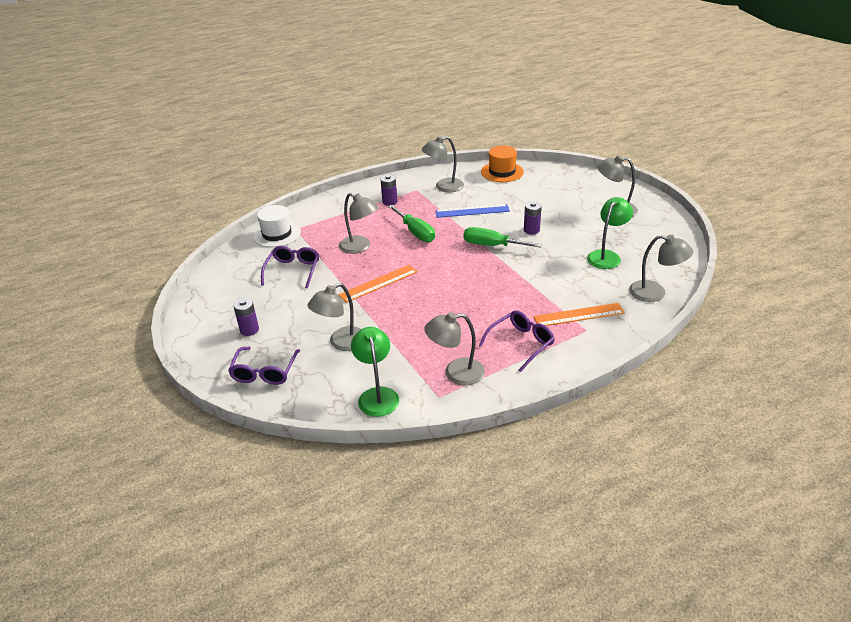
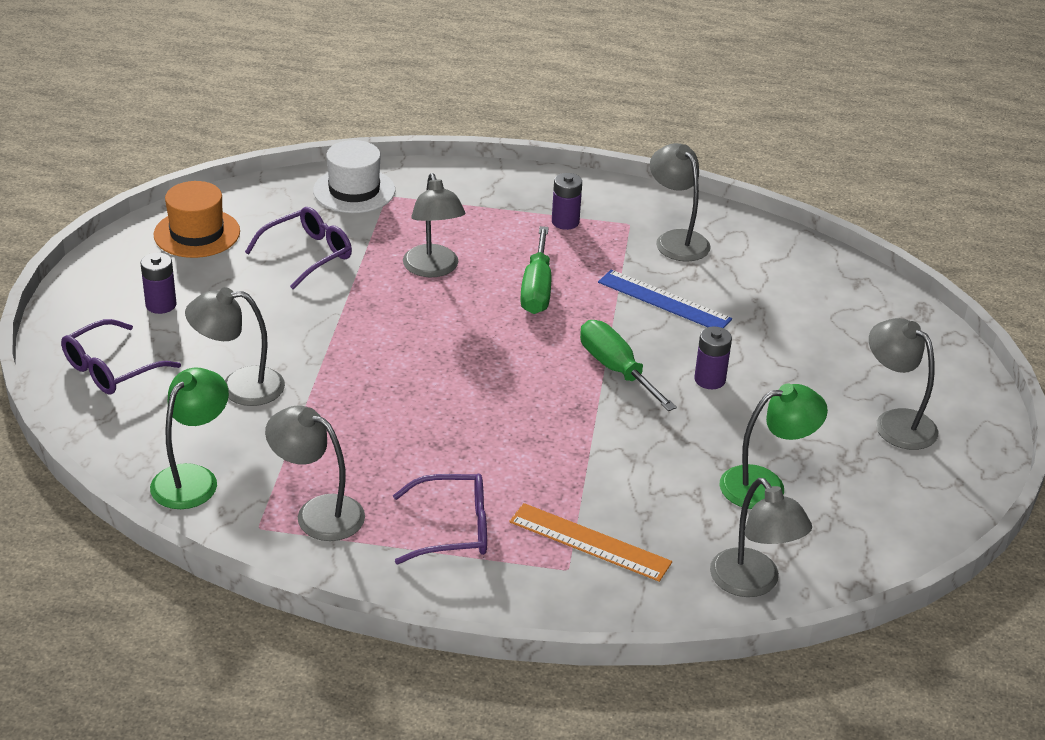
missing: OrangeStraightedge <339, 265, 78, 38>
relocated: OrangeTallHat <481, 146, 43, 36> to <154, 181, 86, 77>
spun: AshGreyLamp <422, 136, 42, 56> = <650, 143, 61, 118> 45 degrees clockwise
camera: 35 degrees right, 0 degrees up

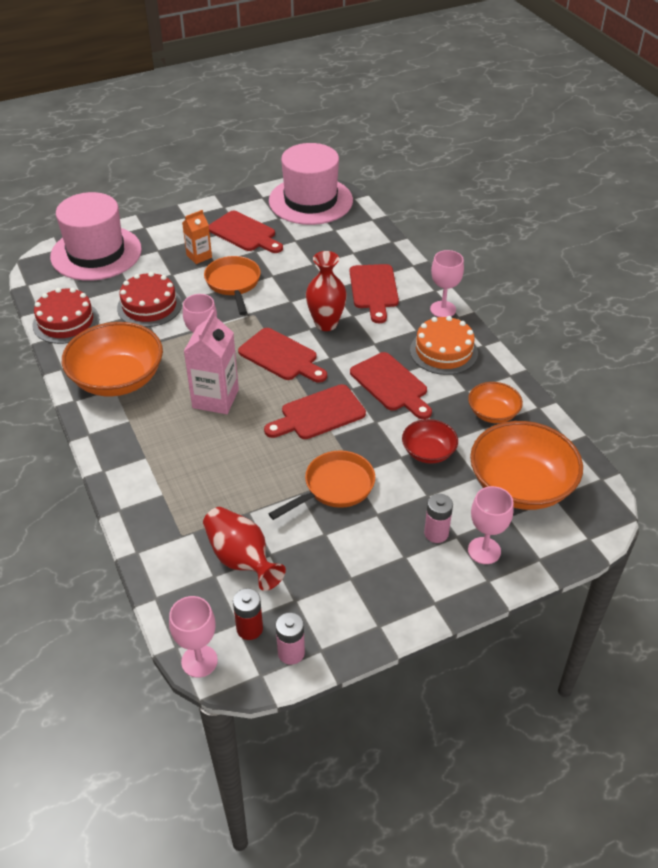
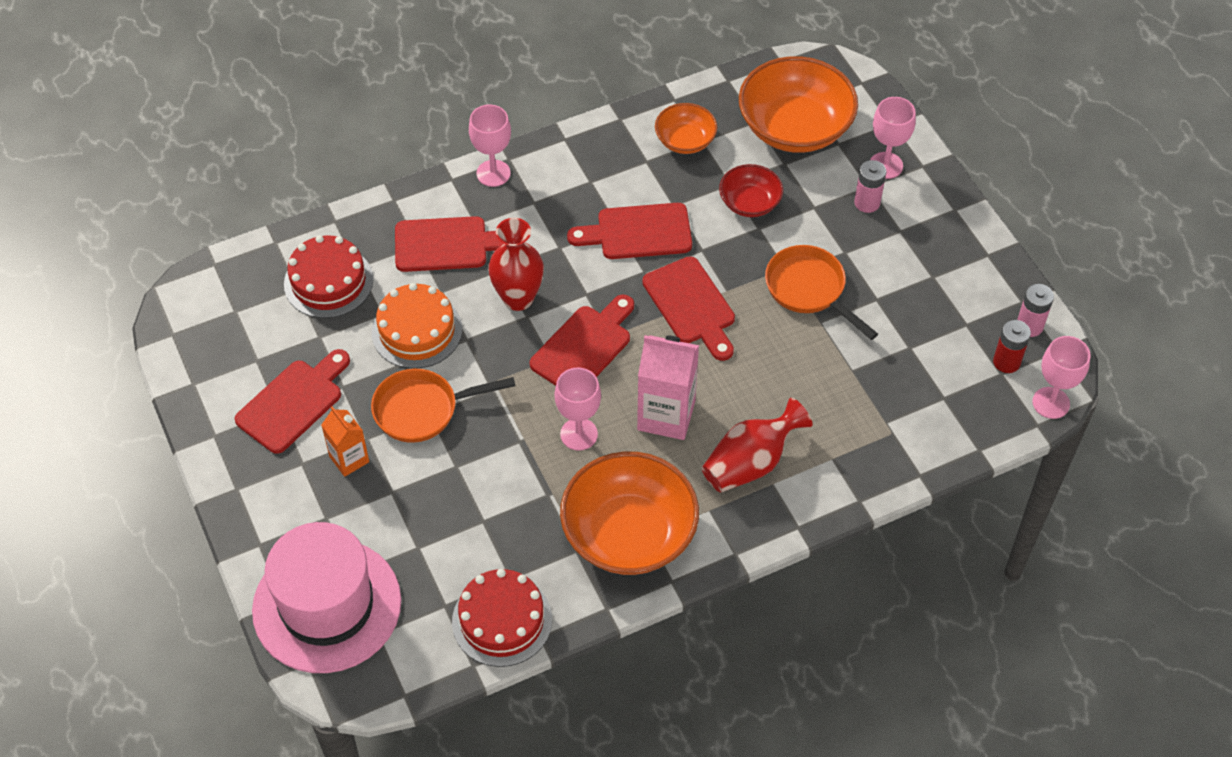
missing: RosePinkTallHat <269, 143, 84, 82>
relocated: RedCake <117, 272, 65, 55> to <284, 235, 89, 83>; RedFlowerVase <203, 507, 83, 84> to <702, 398, 110, 94>; OrangeCake <410, 316, 68, 59> to <372, 283, 90, 86>
spun: RedCuttingBoard <350, 352, 82, 67> = <567, 203, 125, 56> 150 degrees counterclockwise
camera: 90 degrees left, 10 degrees up

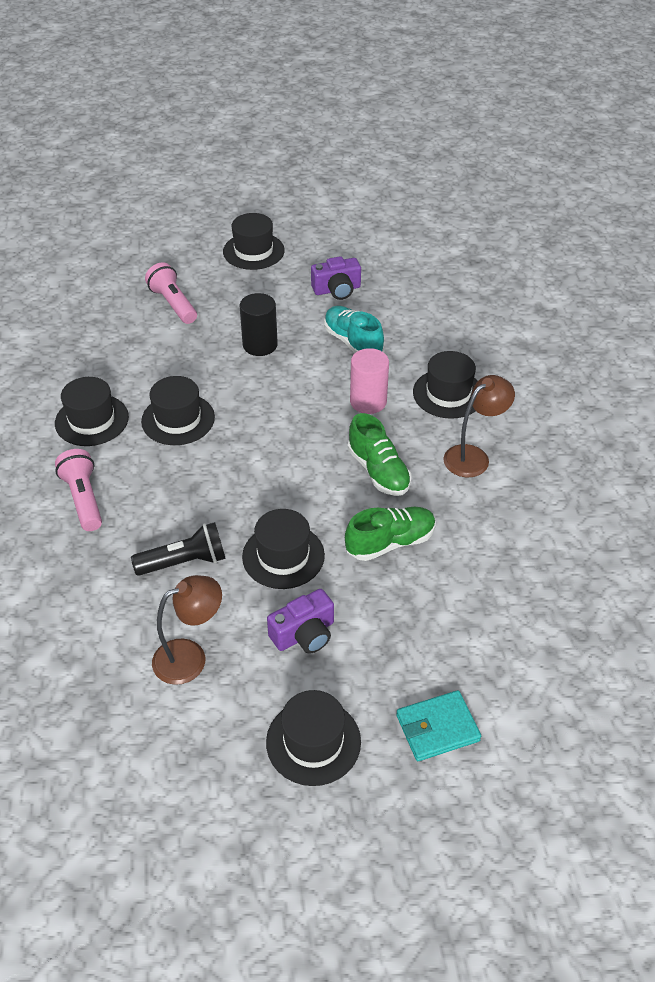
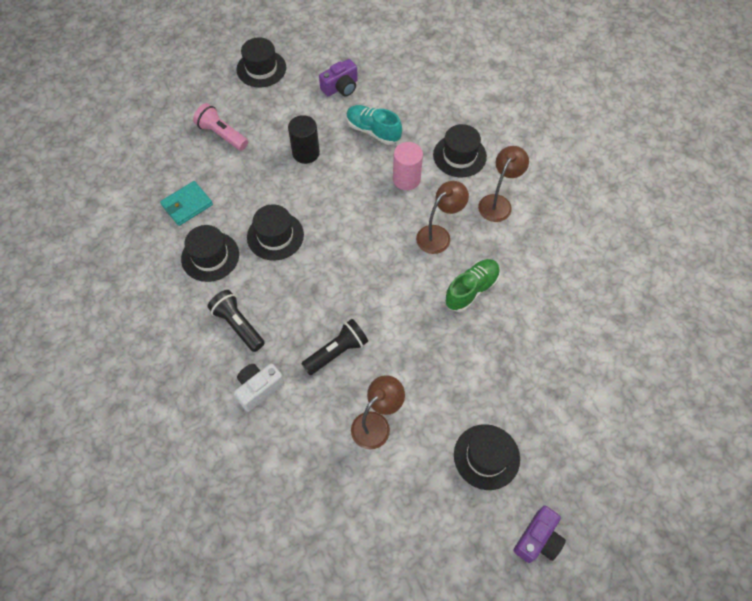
missing: EbonyTallHat <242, 509, 83, 80>
appeared: SnowWhiteCamera <234, 364, 50, 48>
relocated: VioletCamera <267, 589, 67, 65> to <513, 506, 53, 57>; AquaBillfold <396, 690, 85, 71> to <160, 181, 53, 45>
exchanged: GreenLaceUpShoe <348, 413, 63, 83> to BrownLamp <416, 181, 53, 73>
colour: RosePinkFlashlight <55, 449, 47, 82> to EbonyFlashlight <207, 290, 58, 62>
camera: 20 degrees left, 15 degrees up

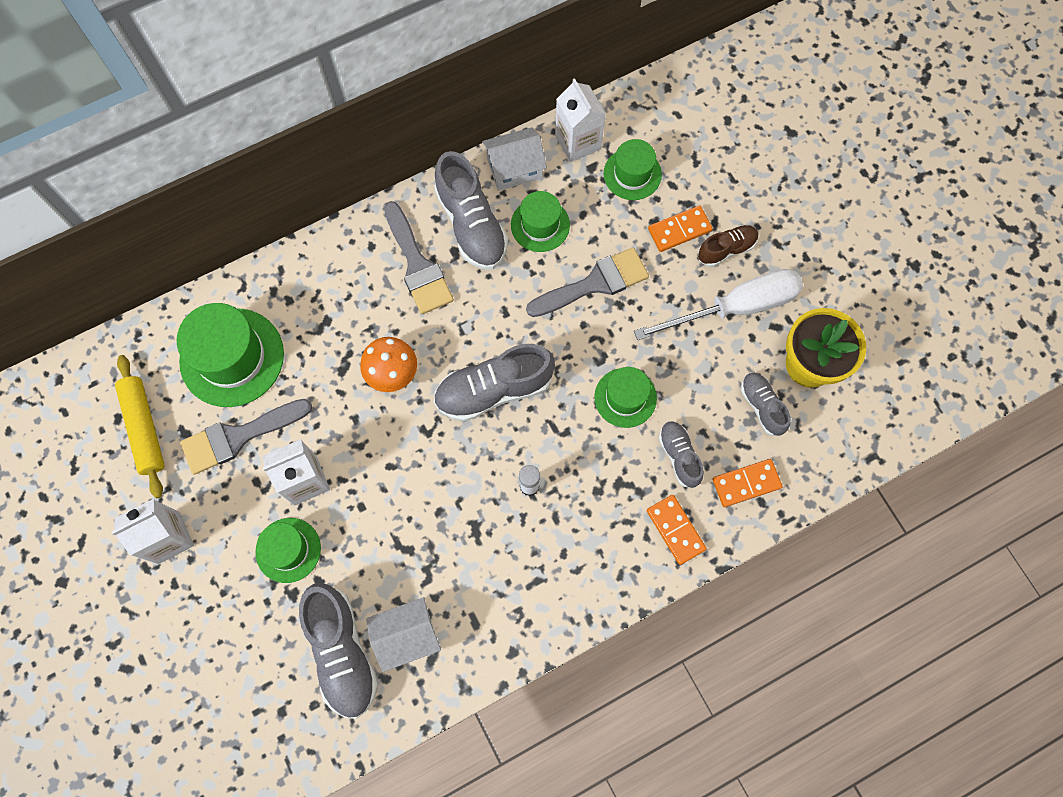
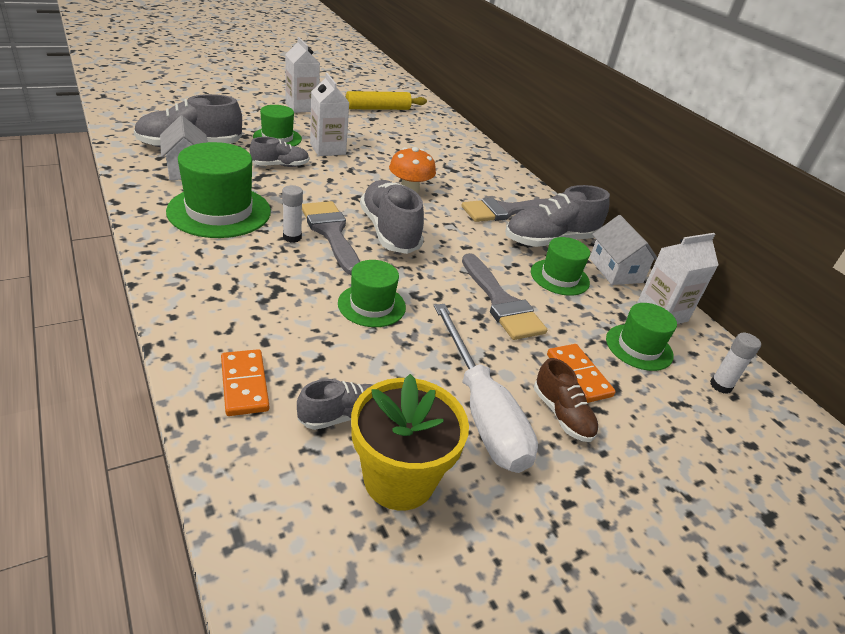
missing: OrangeDominoTile <647, 495, 60, 70>
appeared: SnowWhiteGlueStick <710, 333, 51, 61>
relocated: GreenTallHat <177, 303, 107, 104> to <166, 142, 105, 96>; AshGreyPaintBrush <180, 399, 132, 76> to <302, 201, 58, 74>; AshGreyLaceUpShoe <659, 421, 45, 67> to <250, 137, 59, 30>
camera: 85 degrees right, 35 degrees down

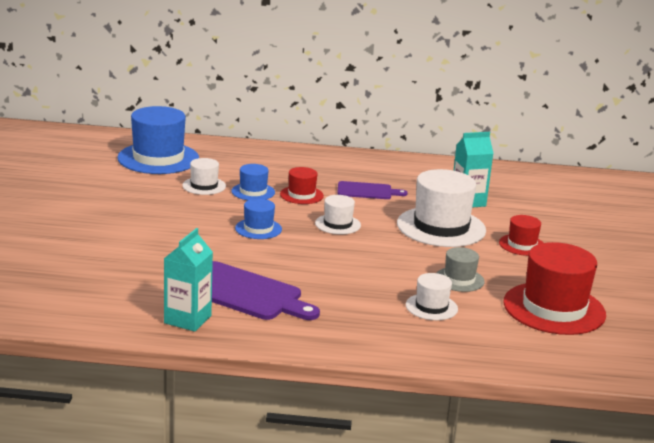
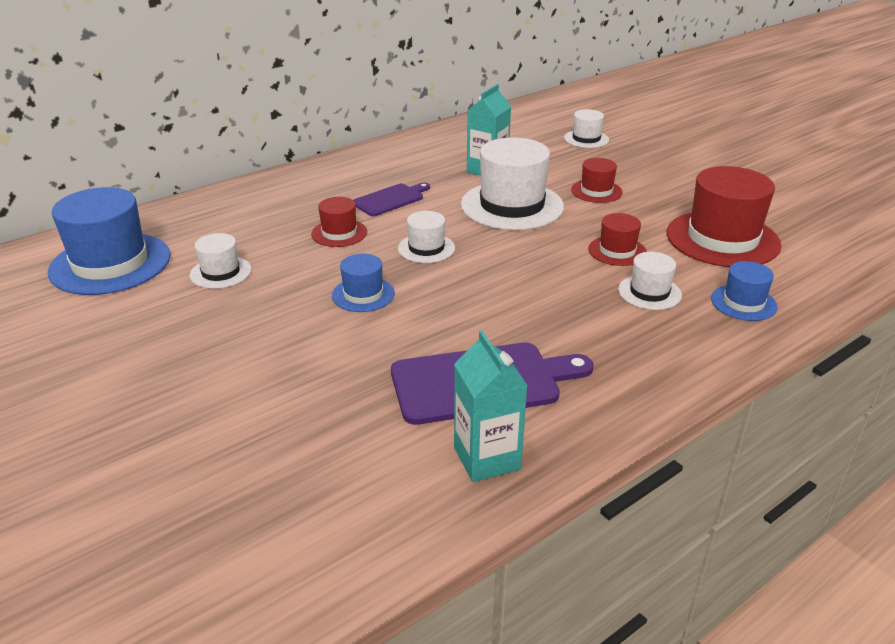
appeared: SnowWhiteTallHat <564, 109, 45, 39>
relocated: CobaltTallHat <231, 164, 44, 36> to <711, 261, 67, 60>
colour: AshGreyTallHat <436, 247, 49, 45> to RedTallHat <588, 213, 59, 53>
camera: 40 degrees left, 10 degrees up

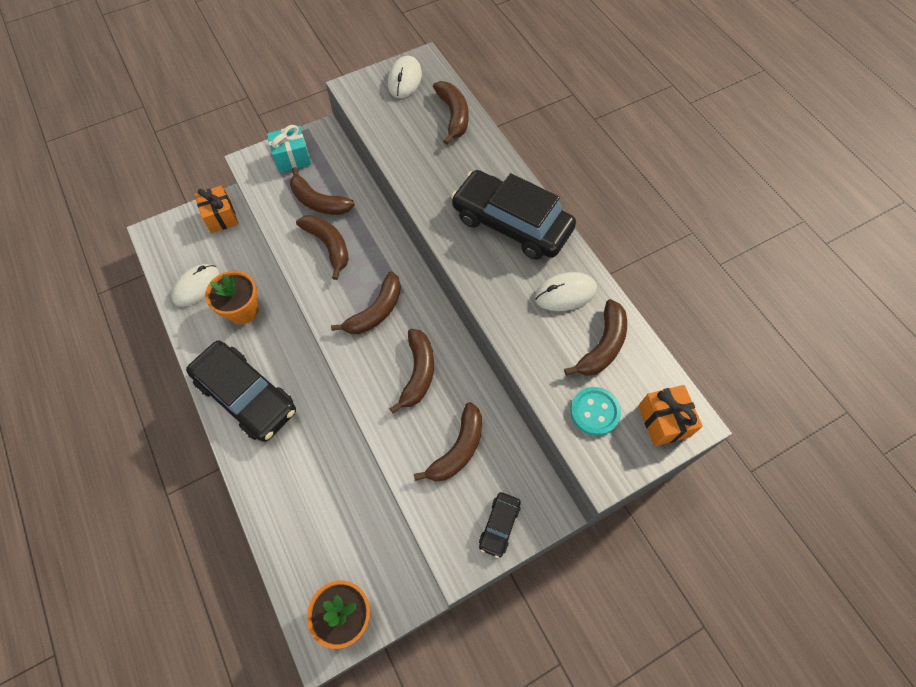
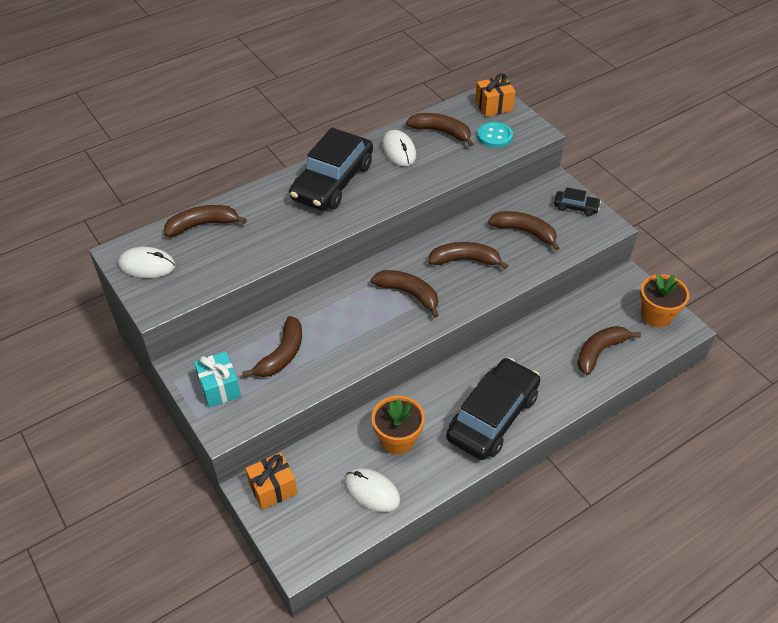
relocated: BrownToyBanana <296, 215, 53, 65> to <577, 326, 64, 49>
camera: 95 degrees left, 15 degrees down

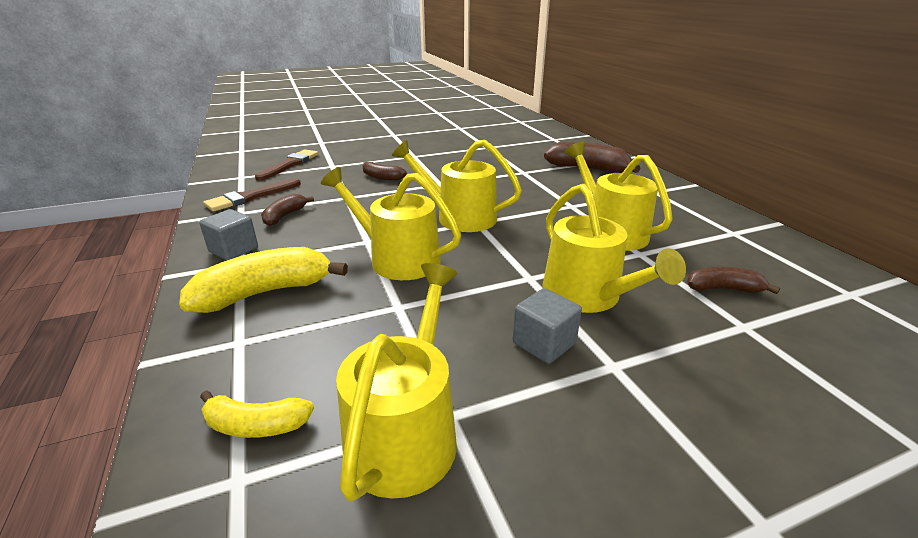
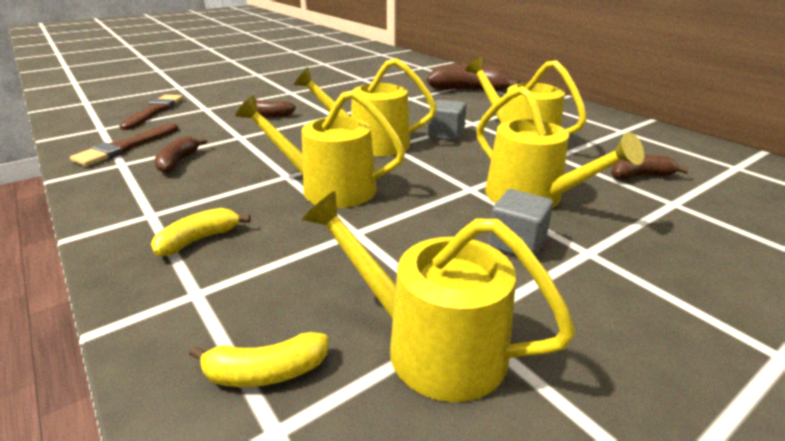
relocated: AshGreyBlock <199, 209, 59, 51> to <428, 100, 38, 41>
spun: YellowWateringPot <336, 263, 121, 239> = <302, 191, 274, 211> 60 degrees counterclockwise
size: YellowToyBanana <179, 247, 169, 66> = <151, 208, 100, 48> x0.56
camera: 15 degrees left, 0 degrees up

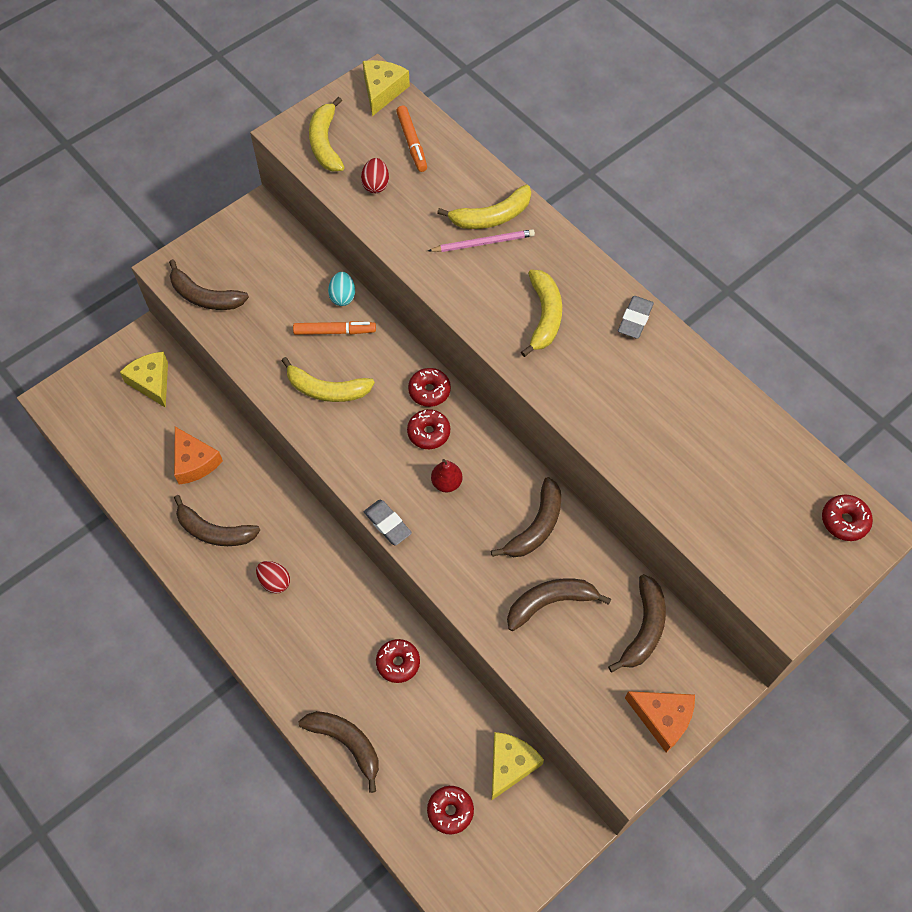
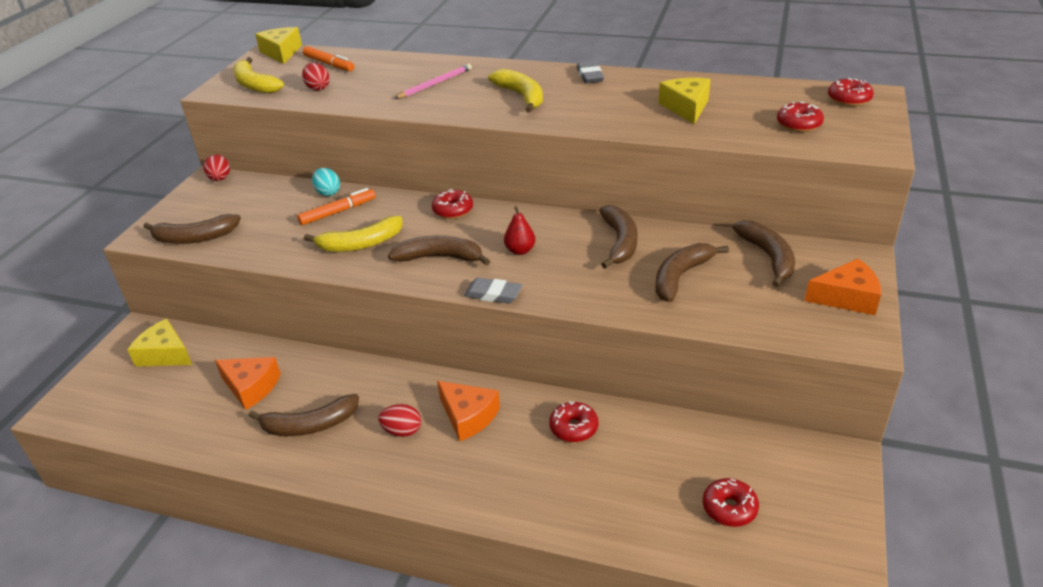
missing: YellowToyBanana <437, 185, 94, 44>
appeared: RedEggShape <204, 155, 26, 26>; OrangePieceOfCheese <437, 381, 63, 60>
relocated: BrownToyBanana <298, 711, 81, 82> to <388, 235, 102, 31>; RedDoughnut <407, 409, 43, 40> to <777, 101, 47, 31>; YellowPieceOfCheese <492, 732, 52, 68> to <659, 78, 52, 46>
camera: 30 degrees left, 25 degrees down

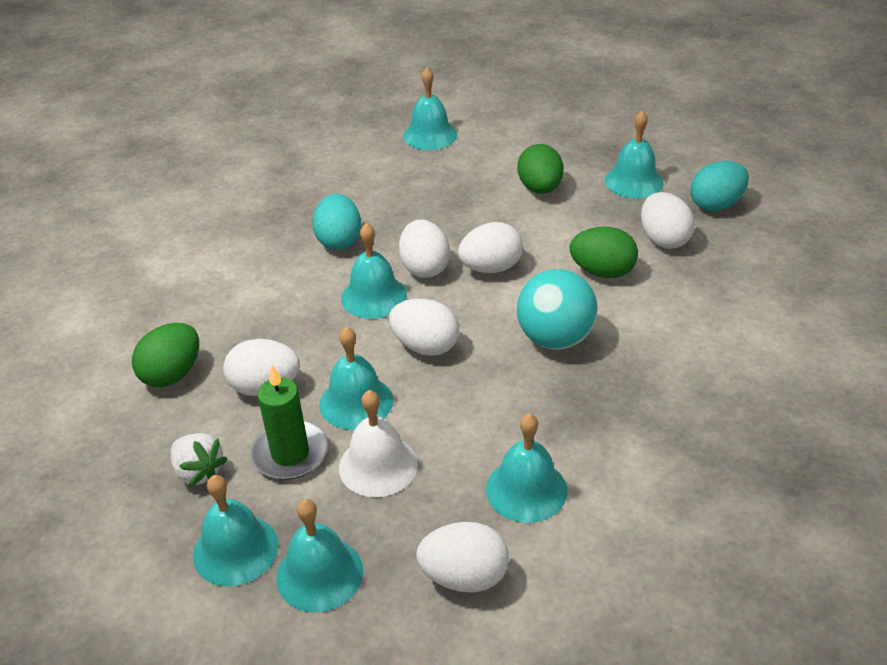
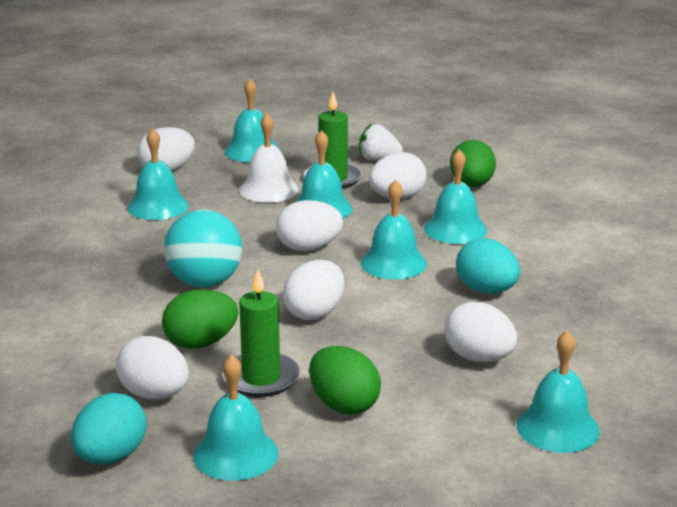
appeared: GreenWaxCandle <222, 269, 78, 128>
relocated: AquaHandBell <193, 475, 85, 112> to <424, 149, 63, 95>; SnowWhiteEggShape <399, 219, 51, 59> to <444, 302, 73, 60>
camera: 145 degrees right, 15 degrees down

